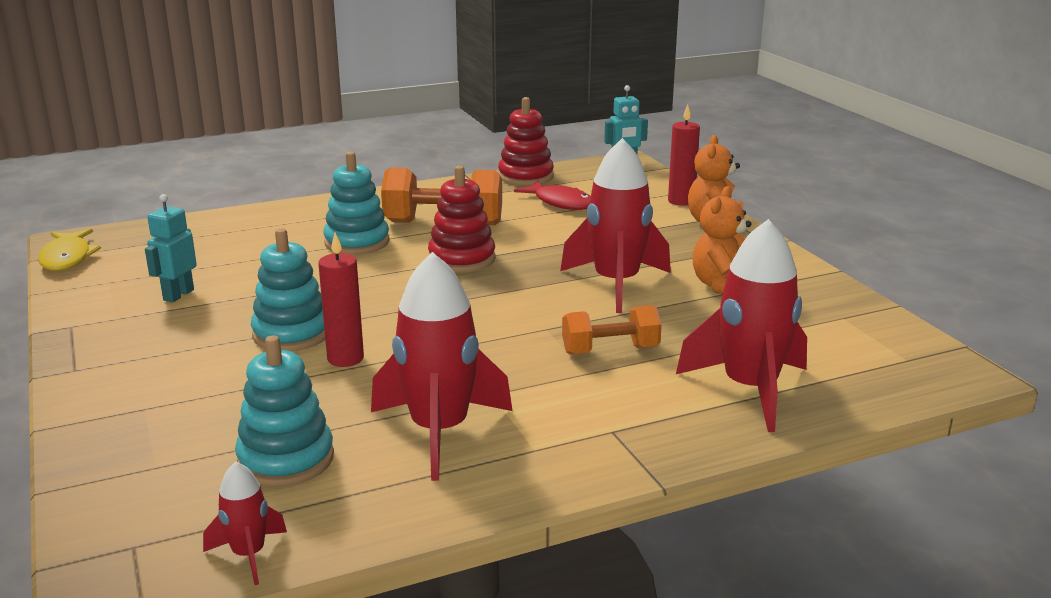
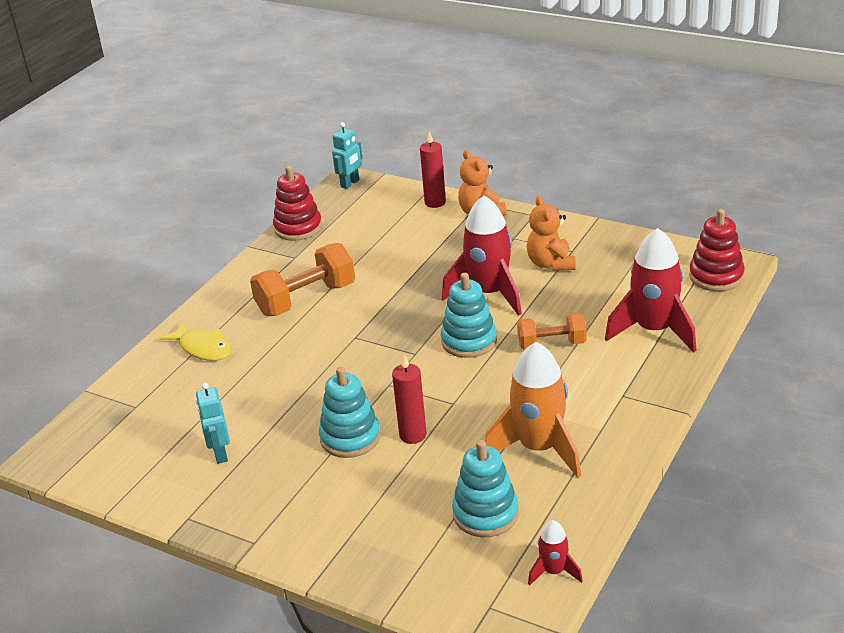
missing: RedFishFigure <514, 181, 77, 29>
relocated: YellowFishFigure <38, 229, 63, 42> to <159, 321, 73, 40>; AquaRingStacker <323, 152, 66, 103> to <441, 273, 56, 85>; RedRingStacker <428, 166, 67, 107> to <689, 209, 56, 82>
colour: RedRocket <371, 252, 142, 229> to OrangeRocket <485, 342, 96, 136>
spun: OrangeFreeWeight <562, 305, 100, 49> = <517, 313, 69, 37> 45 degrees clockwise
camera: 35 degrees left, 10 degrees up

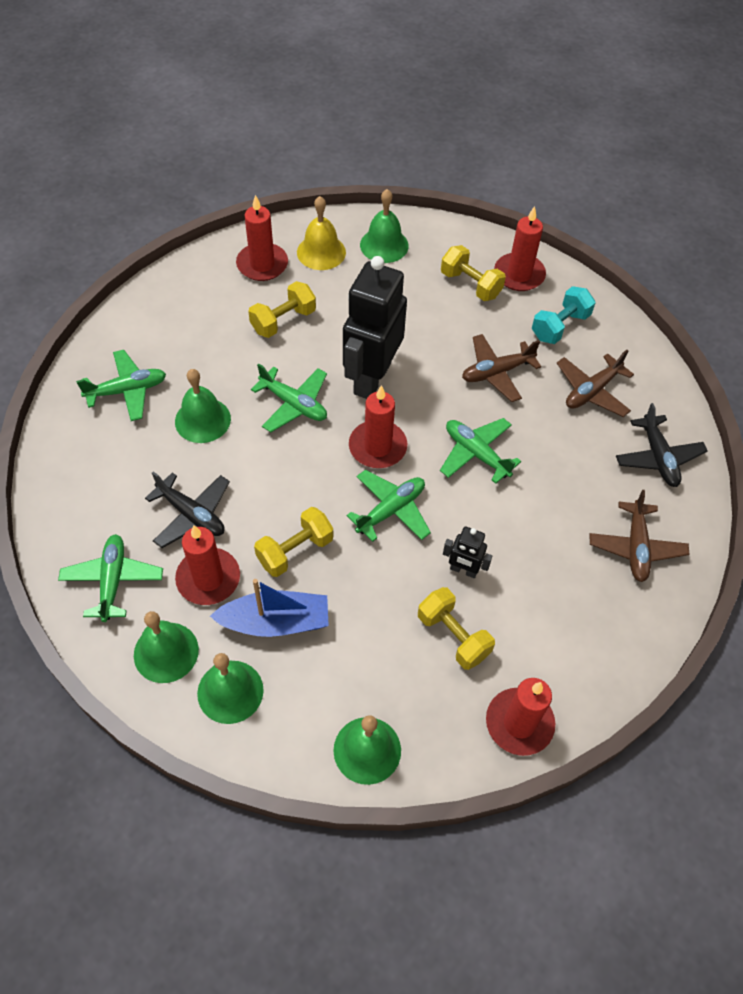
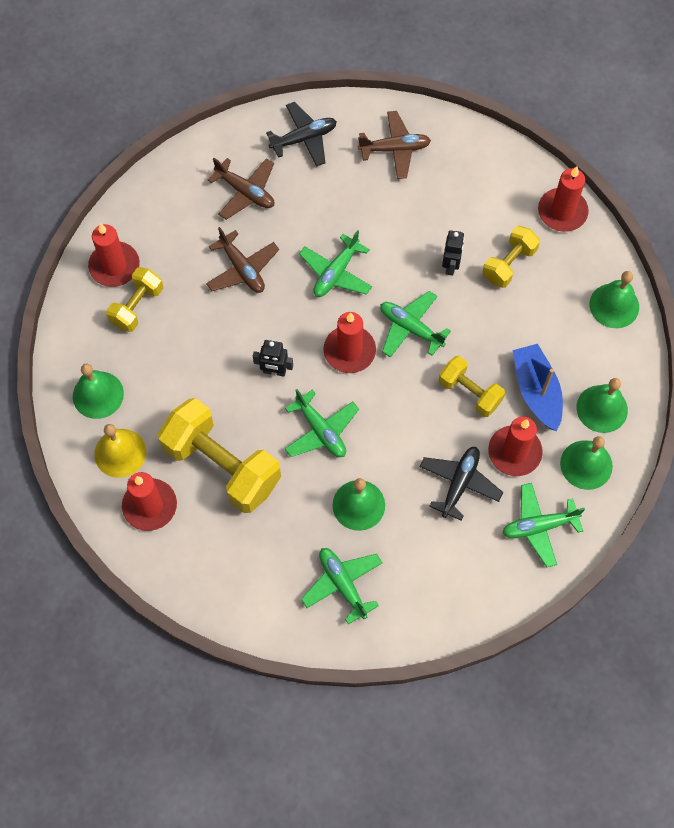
missing: AquaFreeWeight <532, 286, 63, 58>
spun: GreenToyPlane <251, 364, 76, 68> = <285, 389, 74, 68> 120 degrees clockwise
size: YellowFreeWeight <248, 281, 68, 57> = <158, 398, 123, 115> x1.83; EbonyToyRobot <343, 256, 64, 143> = <253, 340, 40, 37> x0.44
camera: 100 degrees left, 10 degrees up

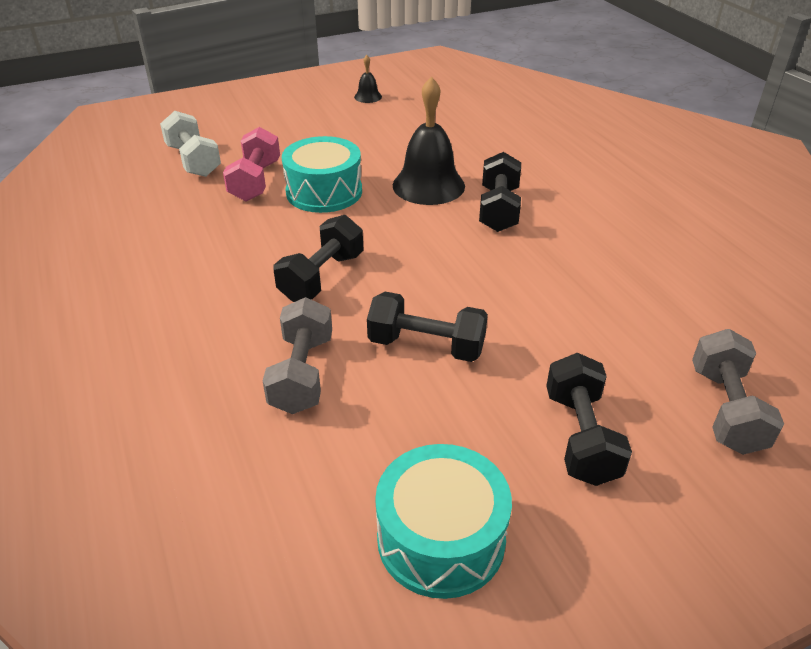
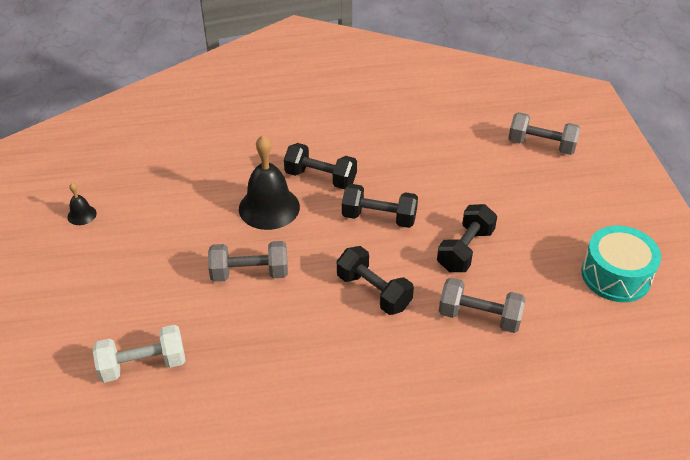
missing: RosePinkFreeWeight <223, 127, 57, 74>
relocated: EbonyFreeWeight <546, 353, 86, 133> to <342, 184, 76, 44>
exchanged: AquaDrum <282, 136, 80, 77> to AshGreyFreeWeight <208, 241, 80, 41>
camera: 75 degrees left, 5 degrees up

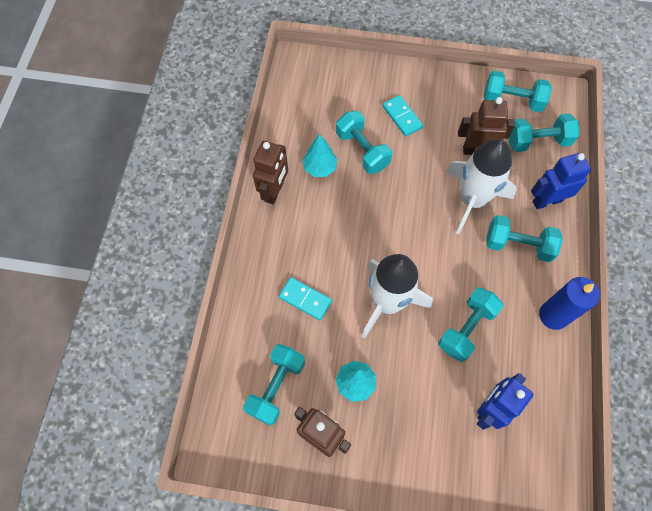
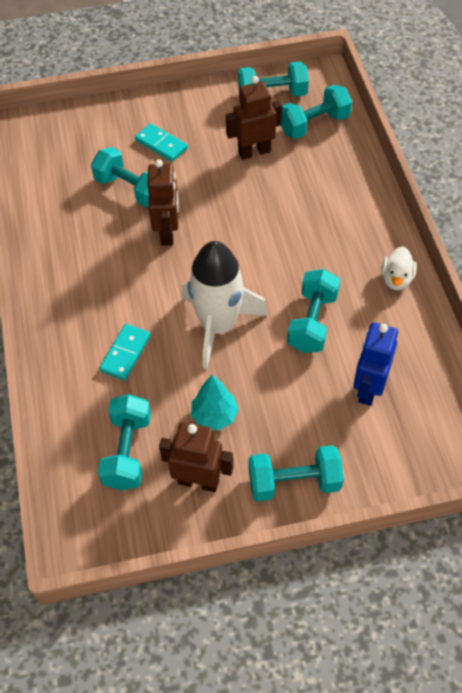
missing: AquaFirTree <302, 134, 35, 43>; SnowWhiteRocket <446, 139, 71, 95>; CobaltToyRobot <531, 153, 60, 56>
relocated: BrownToyRobot <253, 141, 35, 63> to <147, 159, 31, 87>; AquaFreeWeight <487, 215, 76, 47> to <248, 445, 96, 57>
exchanged: CobaltWaxCandle <539, 277, 61, 53> to SnowWhiteRubberDuck <381, 247, 36, 43>
spun: AquaDominoTile <279, 277, 53, 43> = <99, 324, 52, 56> 75 degrees counterclockwise
camera: 20 degrees left, 10 degrees down

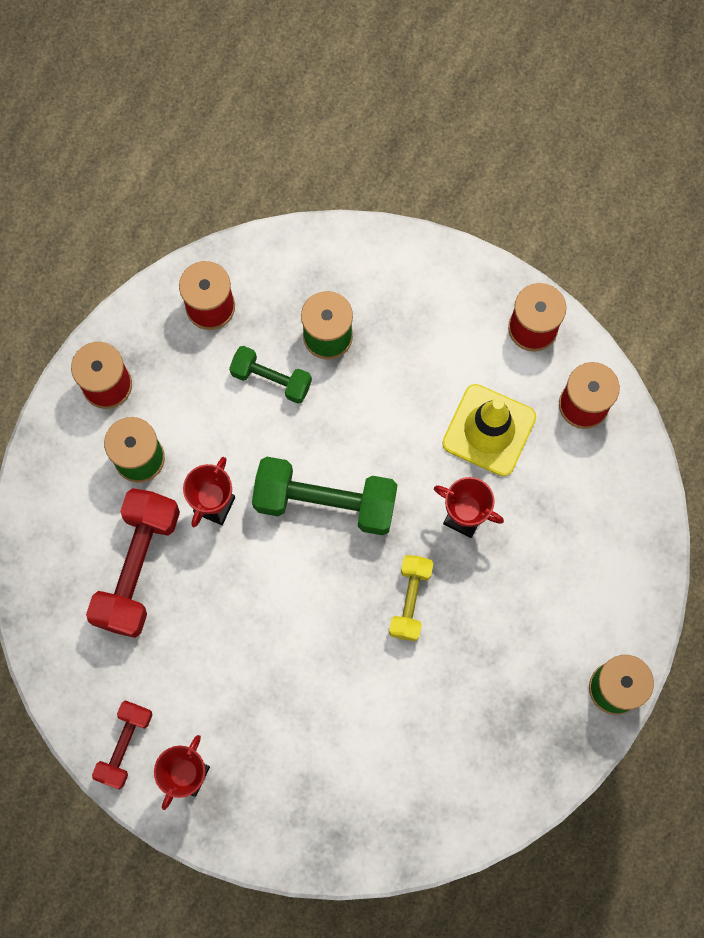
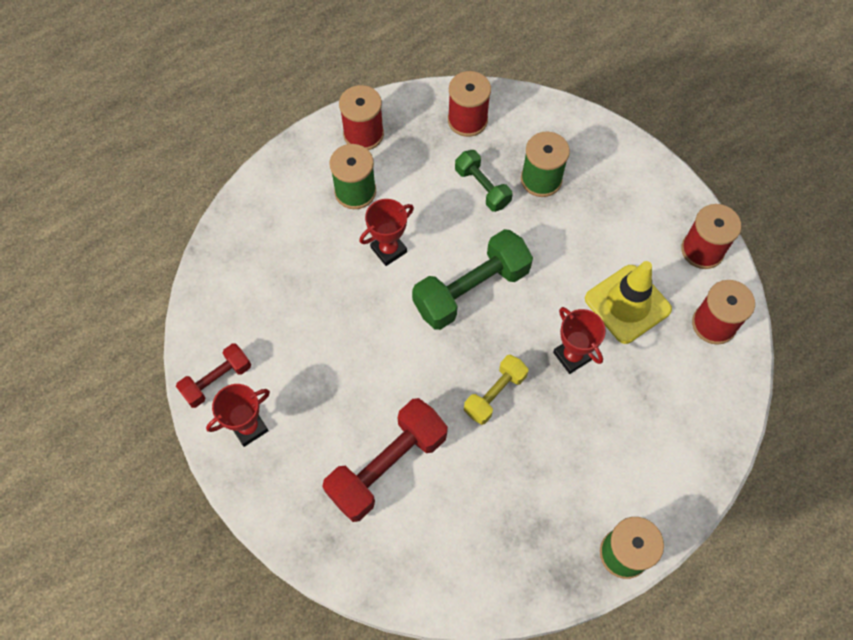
relocated: RedFreeWeight <86, 488, 94, 150> to <322, 398, 126, 124>
spun: GreenFreeWeight <252, 457, 146, 78> = <412, 229, 121, 101> 75 degrees counterclockwise
camera: 30 degrees right, 10 degrees down

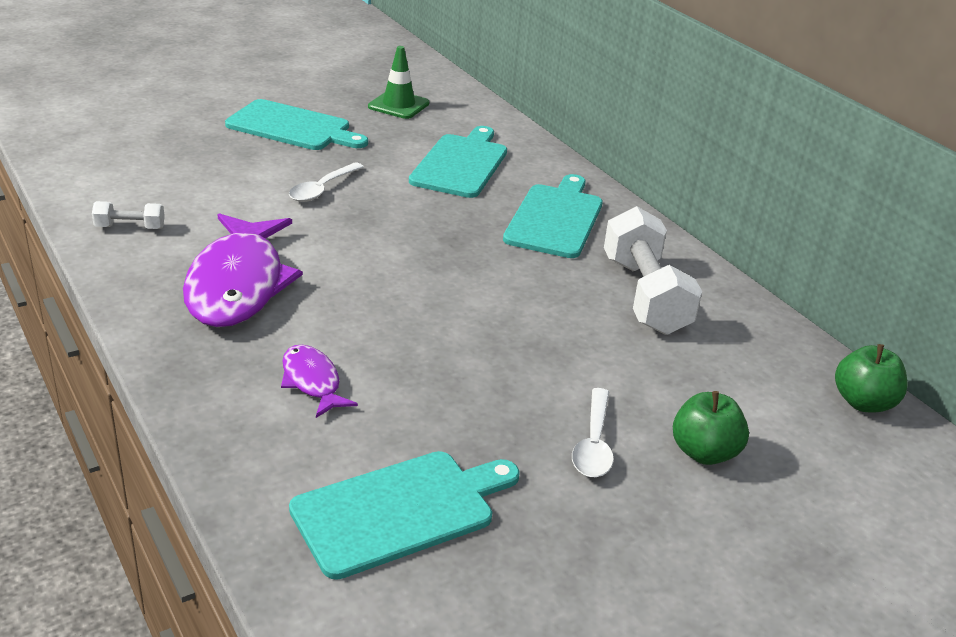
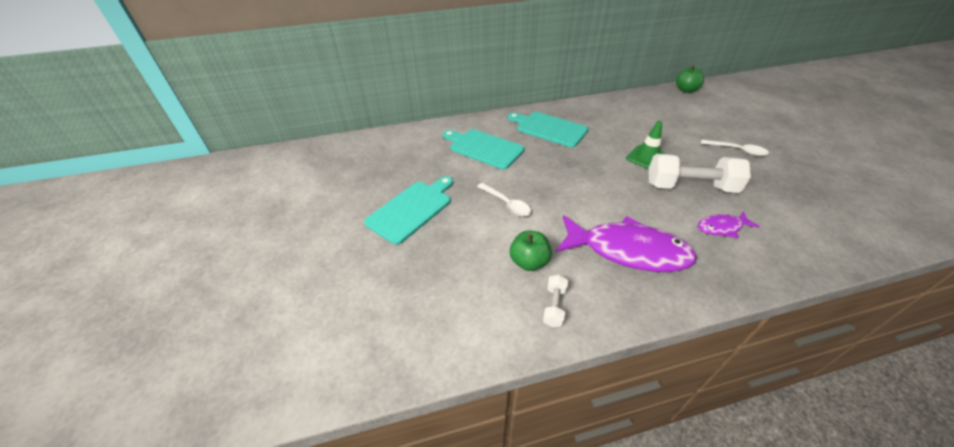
missing: AquaCuttingBoard <289, 451, 231, 129>
relocated: GreenRoadCone <368, 46, 61, 73> to <626, 121, 40, 48>; SnowWhiteFreeWeight <604, 206, 98, 129> to <649, 154, 102, 39>; GreenApple <673, 391, 76, 74> to <510, 231, 42, 40>
camera: 70 degrees left, 10 degrees up

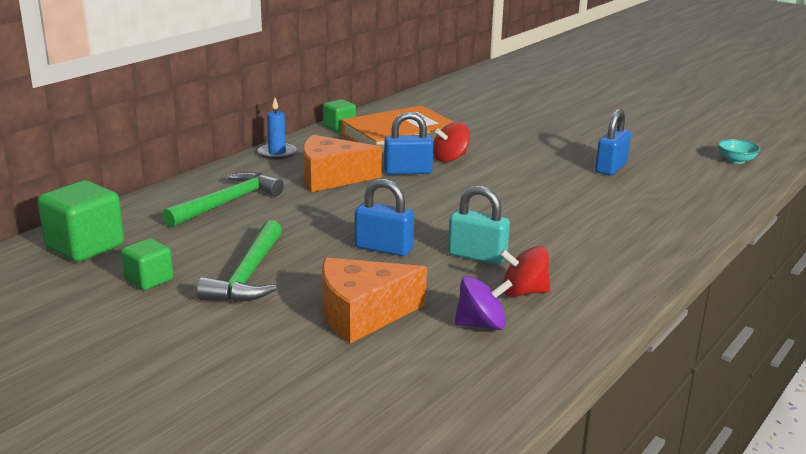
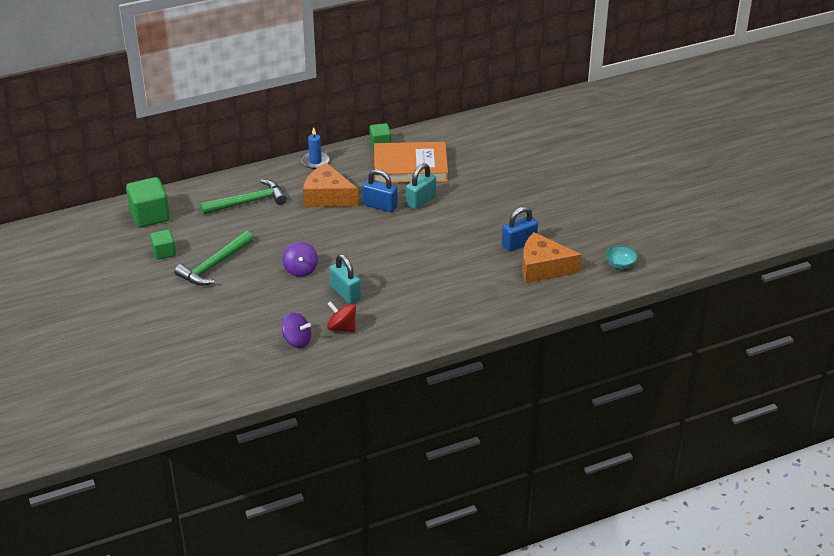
relocated: OrangePieceOfCheese <322, 258, 105, 86> to <522, 232, 60, 51>
exchanged: CobaltSmallLock <355, 179, 59, 77> to VioletToyTop <283, 242, 35, 35>; RedToyTop <433, 122, 37, 40> to AquaSmallLock <406, 163, 30, 47>
camera: 30 degrees right, 15 degrees up

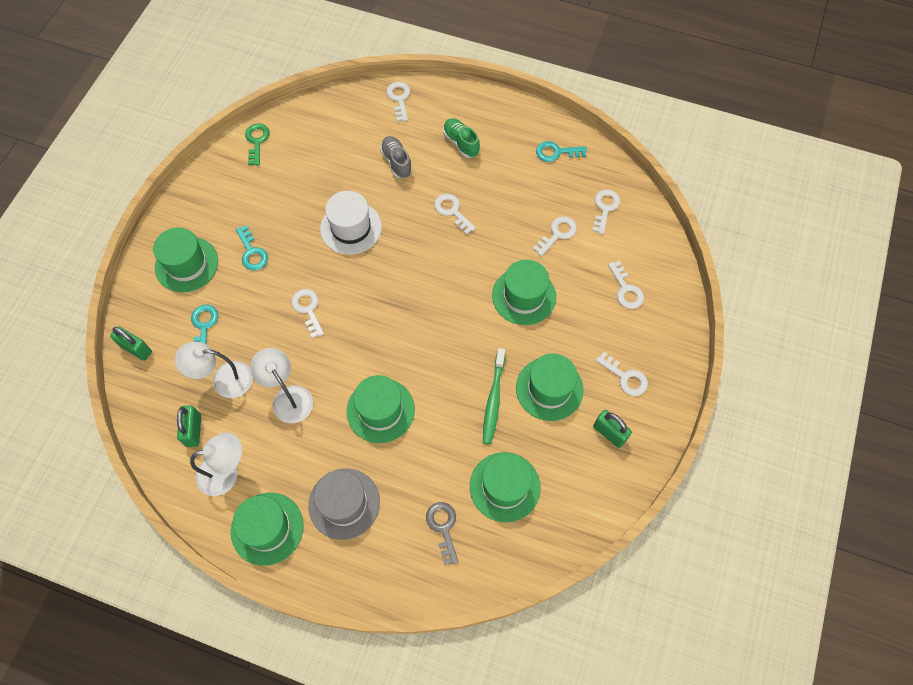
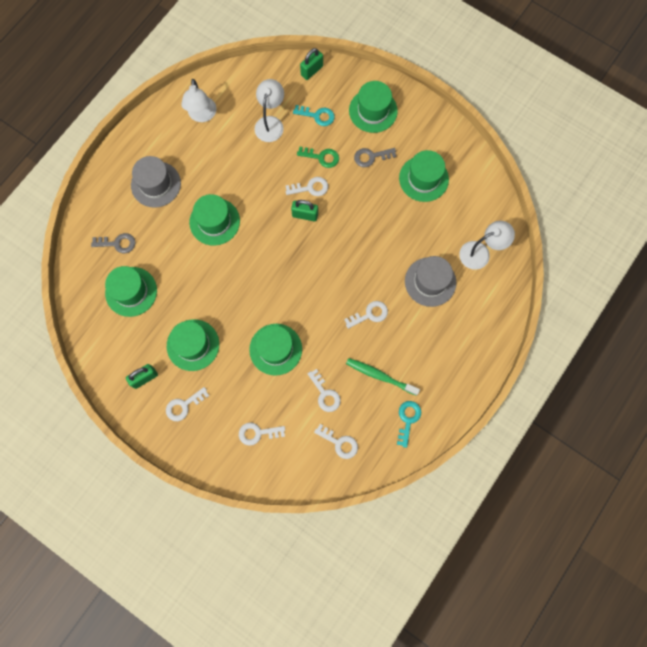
missing: SnowWhiteTallHat <320, 191, 62, 64>; SnowWhiteDoorKey <386, 82, 24, 40>; GreenLaceUpShoe <443, 118, 37, 40>
relocated: GreenSmallLock <177, 406, 24, 41> to <291, 200, 27, 21>; GreenTallHat <231, 493, 73, 73> to <399, 150, 50, 52>; GreenDoorKey <245, 123, 25, 43> to <297, 147, 42, 21>; SnowWhiteLamp <250, 348, 63, 75> to <459, 221, 56, 49>; GreenToothbrush <483, 348, 22, 96> to <346, 358, 74, 38>
exchanged: AshGreyLaceUpShoe <380, 136, 33, 42> to AshGreyTallHat <405, 256, 51, 51>
colour: AquaDoorKey <236, 225, 32, 46> to AshGreyDoorKey <354, 148, 42, 19>
camera: 105 degrees right, 10 degrees up

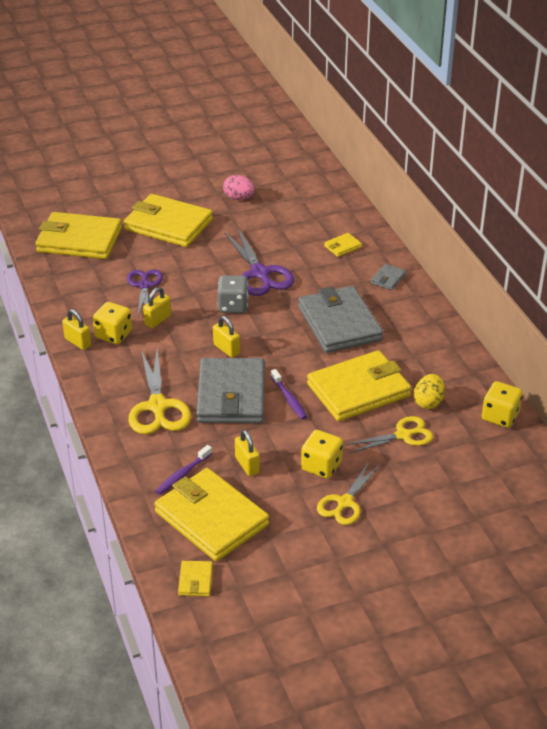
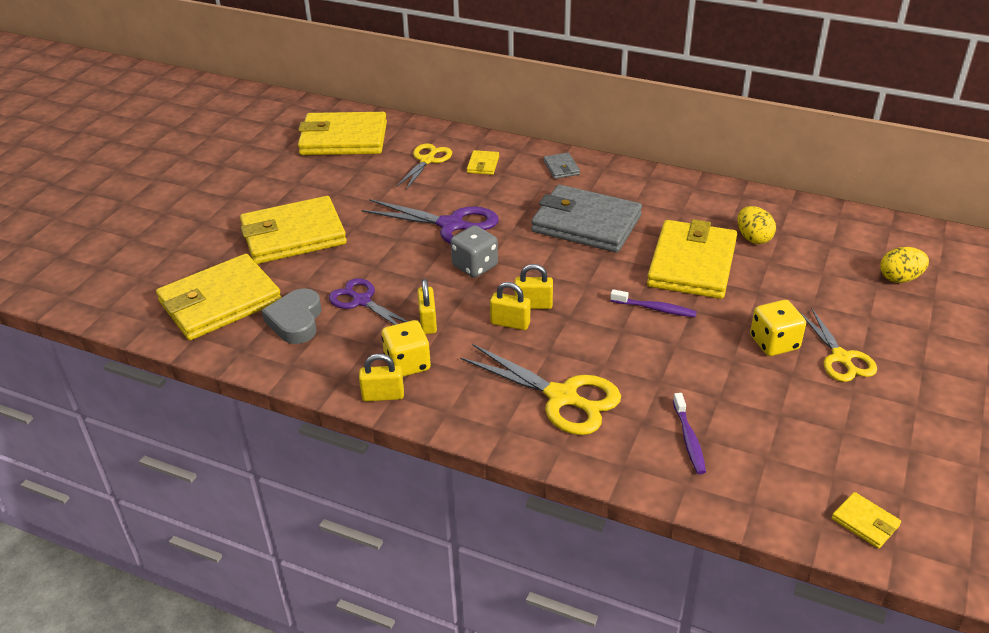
missing: AshGreyBillfold <196, 358, 69, 65>; RosePinkEggShape <223, 175, 32, 25>; YellowGameDie <482, 381, 41, 47>
appeared: AshGreyHeart <262, 288, 60, 56>; YellowEggShape <881, 247, 48, 36>
relocated: YellowBillfold <154, 468, 115, 93> to <298, 112, 89, 43>; YellowSmallLock <235, 430, 25, 46> to <490, 282, 40, 48>; YellowScissors <346, 416, 87, 37> to <396, 144, 56, 46>
camera: 45 degrees left, 0 degrees up

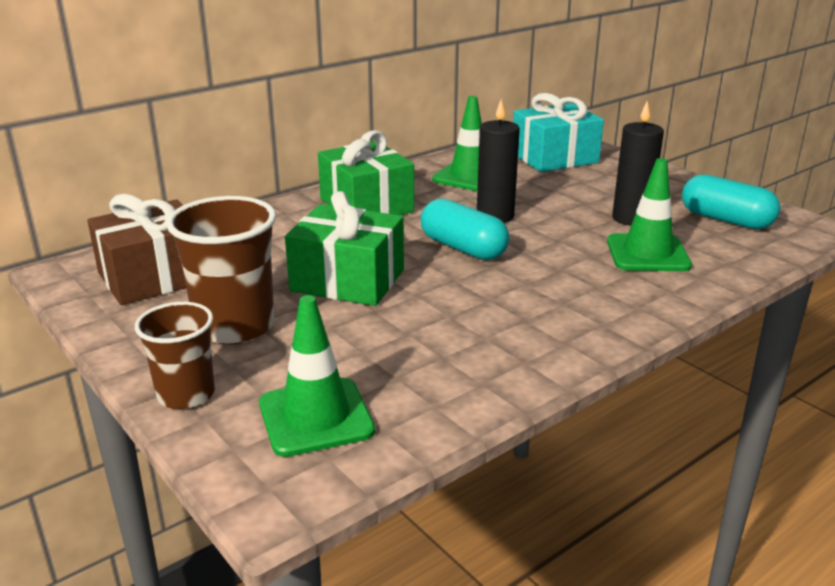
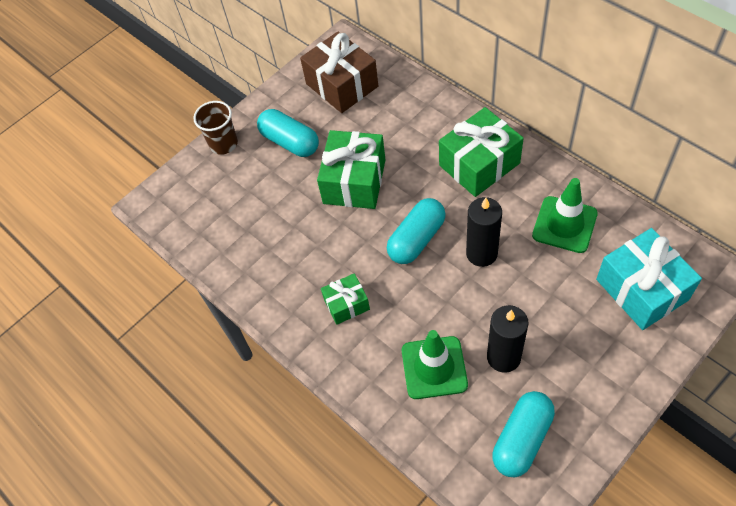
missing: GreenRoadCone <259, 295, 116, 162>
appeared: GreenPresent <321, 273, 49, 52>
exchanged: BrownTumbler <166, 196, 110, 148> to AquaPillShape <257, 109, 62, 48>
camera: 90 degrees right, 30 degrees up

